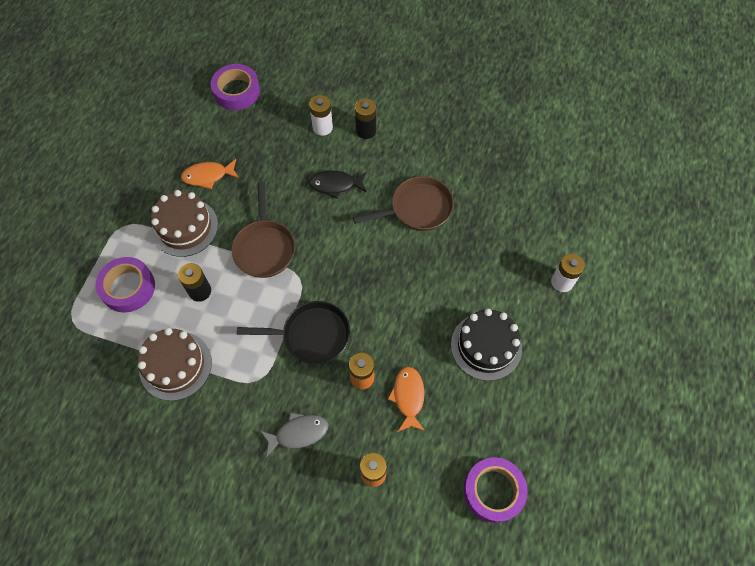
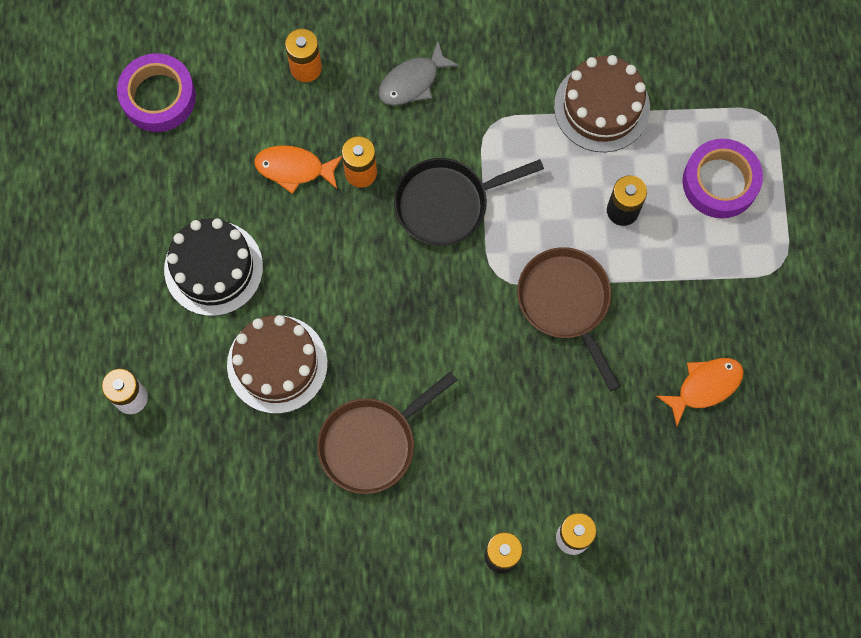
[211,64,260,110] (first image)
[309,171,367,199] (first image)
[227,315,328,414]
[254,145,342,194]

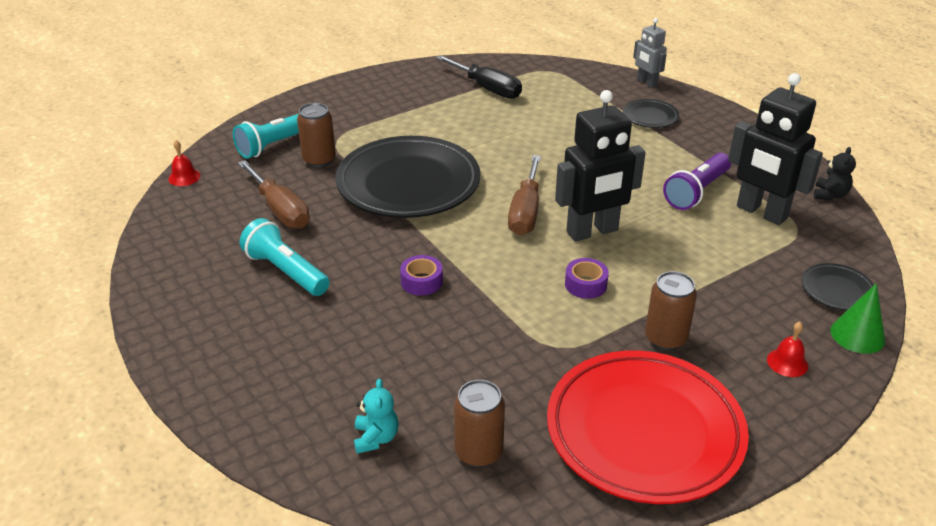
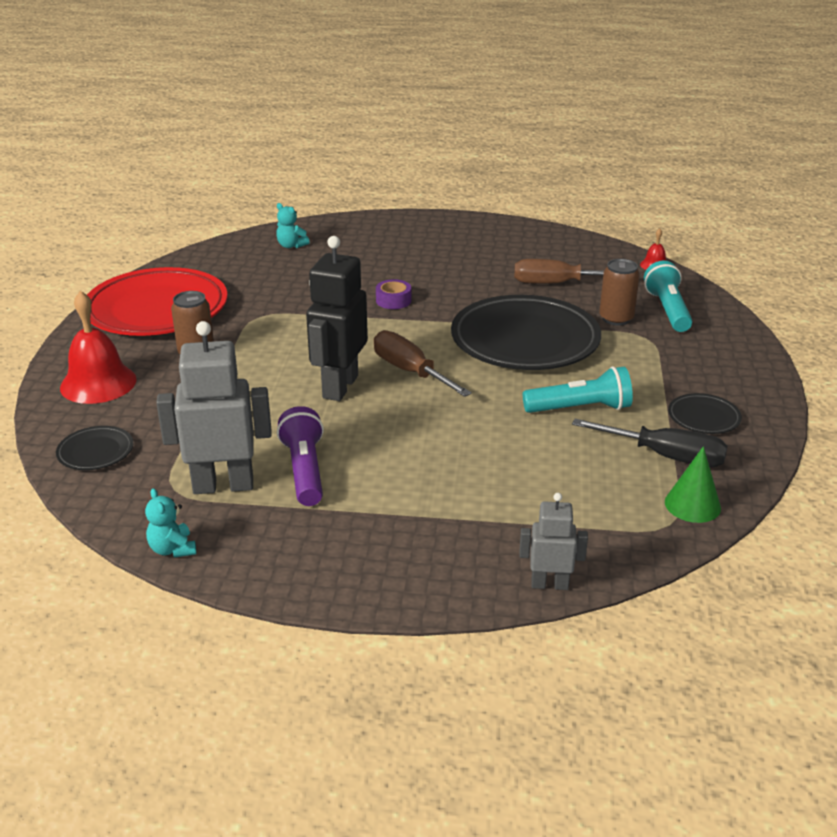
[572,419,728,467]
[156,321,271,494]
[668,393,742,434]
[145,488,196,558]
[523,366,633,413]
[565,258,609,299] (first image)
[665,446,721,523]
[60,291,137,404]
[454,380,505,468] (first image)

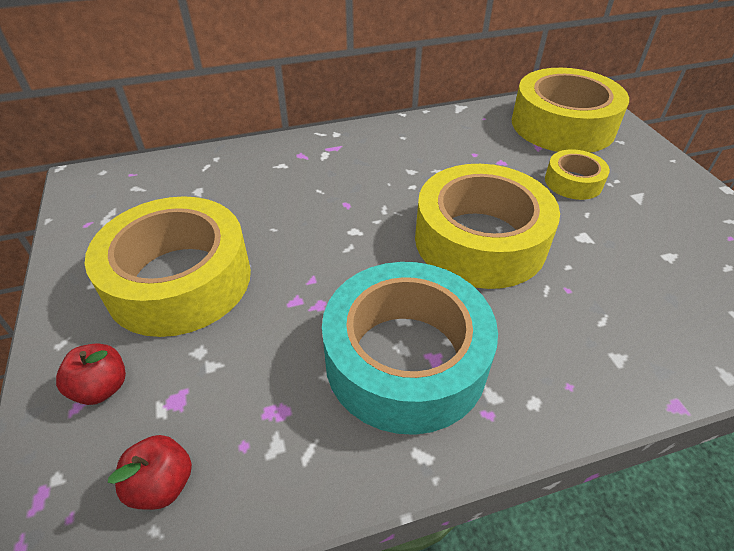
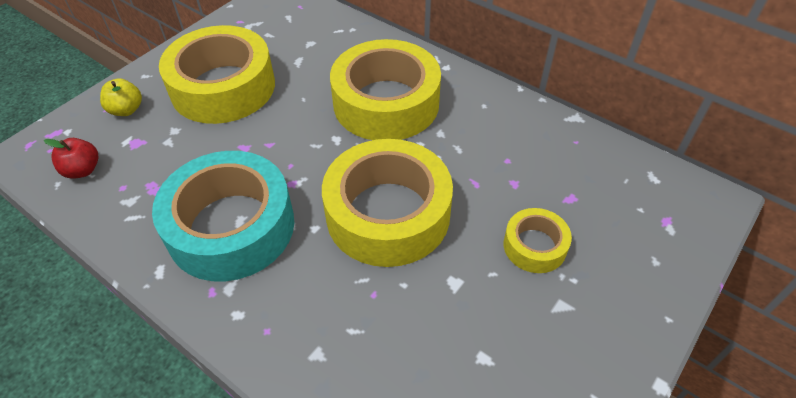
[330,39,441,140]
[100,78,142,116]

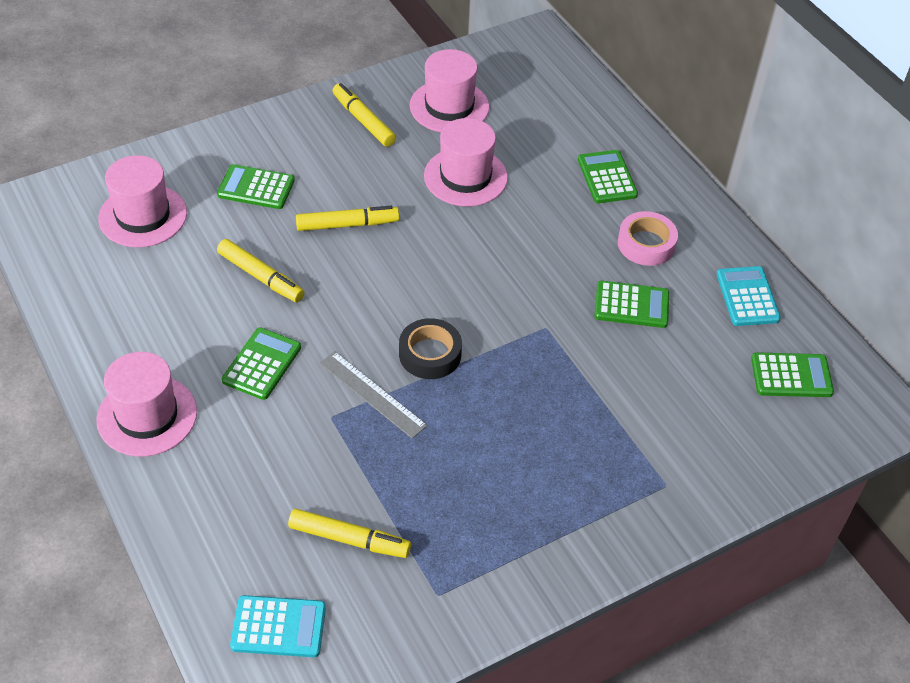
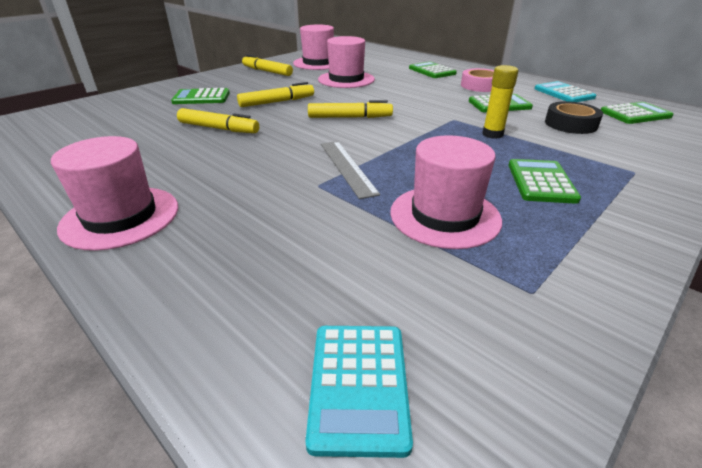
[390,135,502,249]
[545,101,603,134]
[509,159,581,204]
[321,141,380,199]
[308,100,393,118]
[306,326,413,458]
[482,65,518,139]

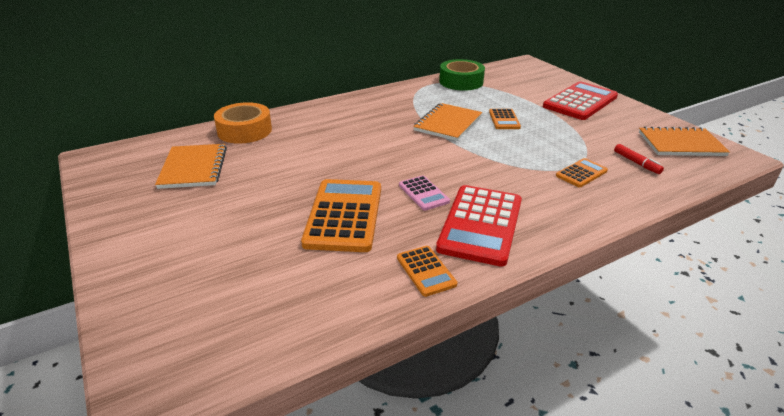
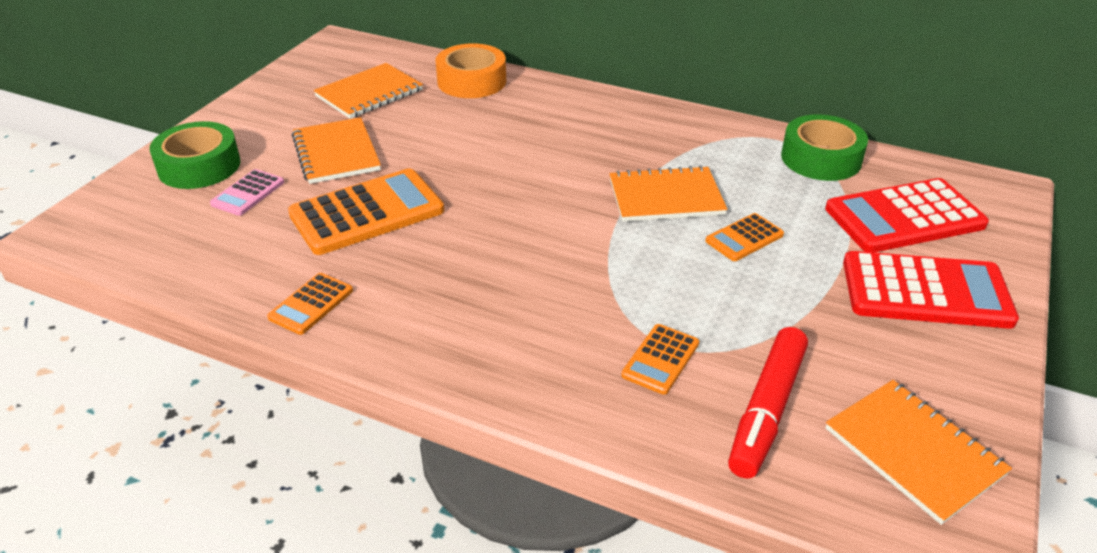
[728,327,808,479]
[621,324,699,395]
[210,169,284,216]
[825,178,989,253]
[292,117,381,184]
[150,121,240,189]

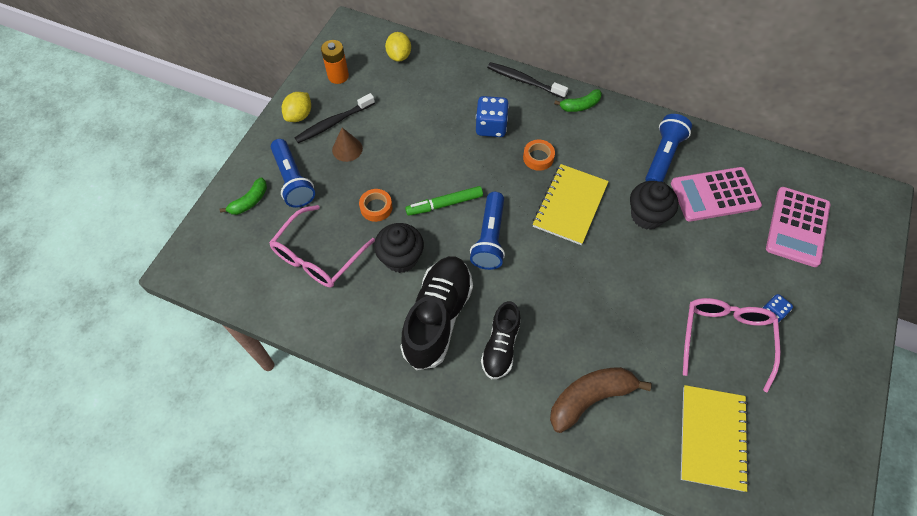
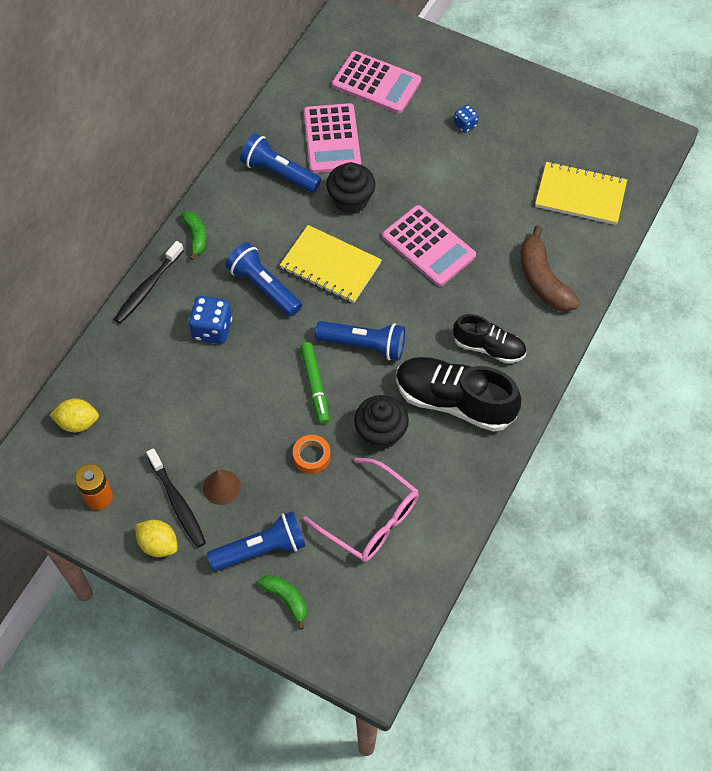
[225,242,302,317]
[683,298,781,392] (first image)
[382,205,476,286]

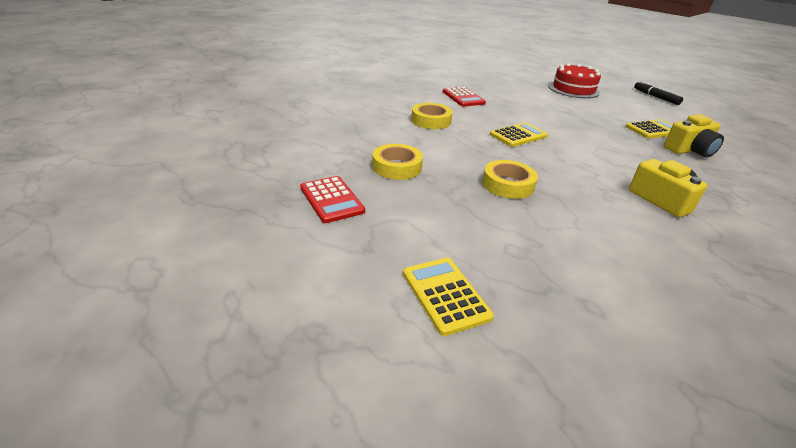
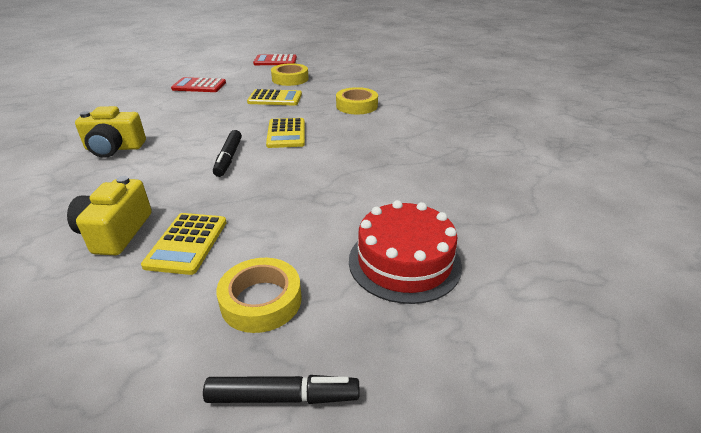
[171,77,226,92]
[216,258,301,333]
[247,89,302,106]
[213,130,242,177]

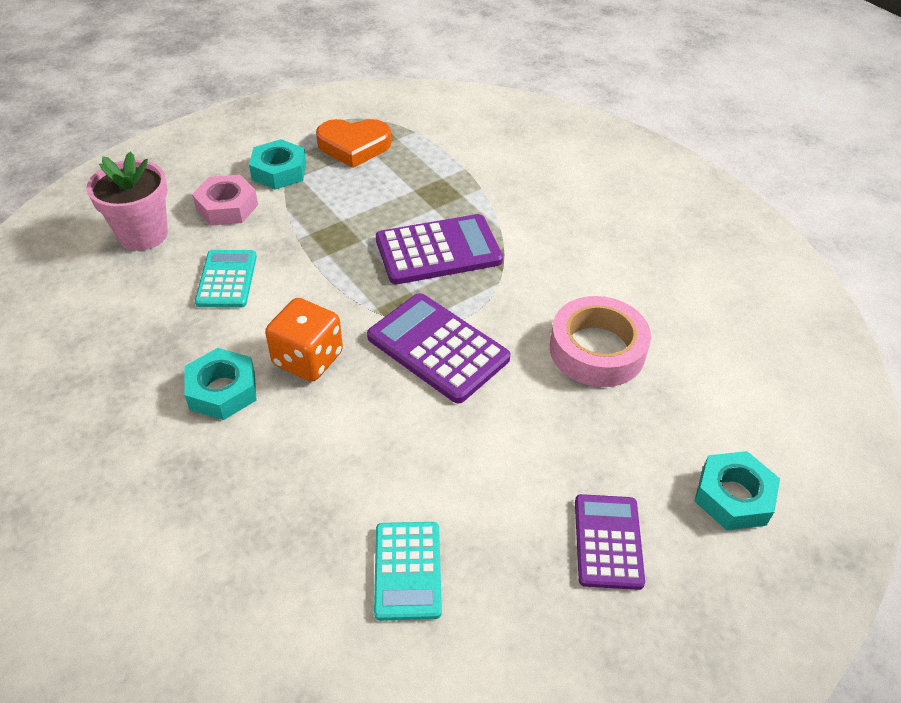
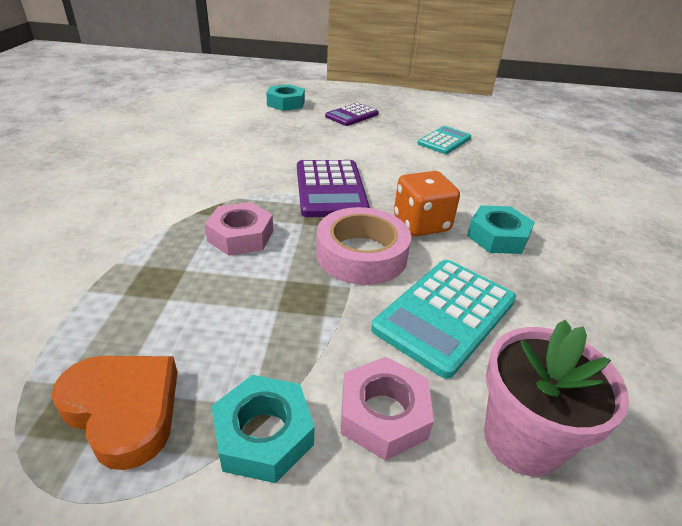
[205,202,273,256]
[371,260,516,379]
[316,207,411,285]

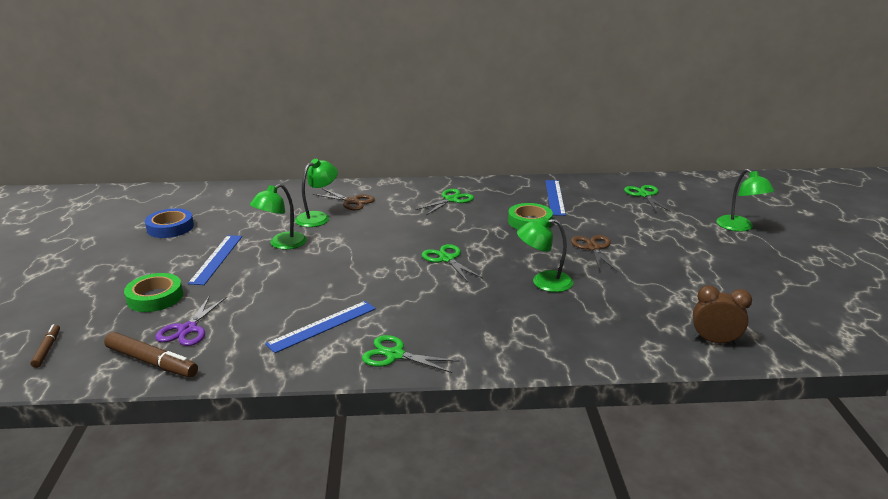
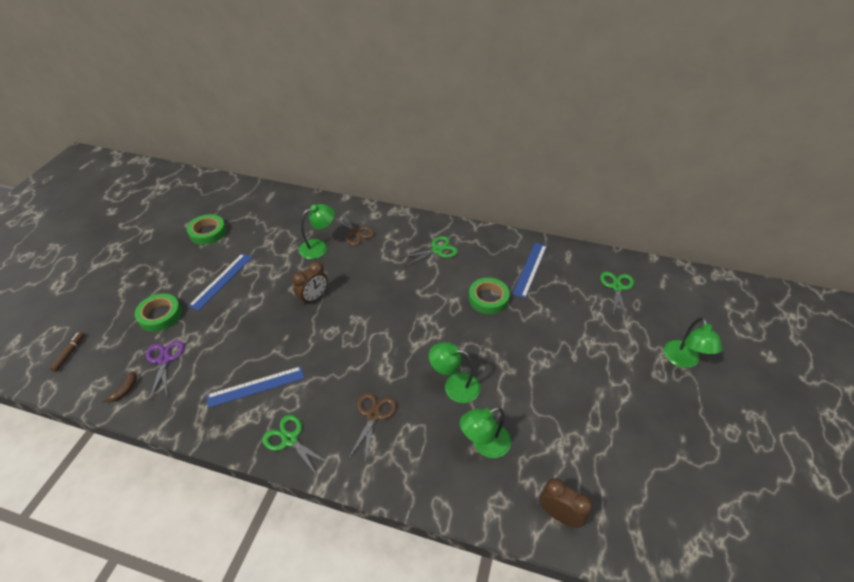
[460,407,511,458]
[187,214,226,245]
[349,393,397,464]
[422,244,483,282] (first image)
[146,340,184,401]
[102,371,137,403]
[292,261,328,305]

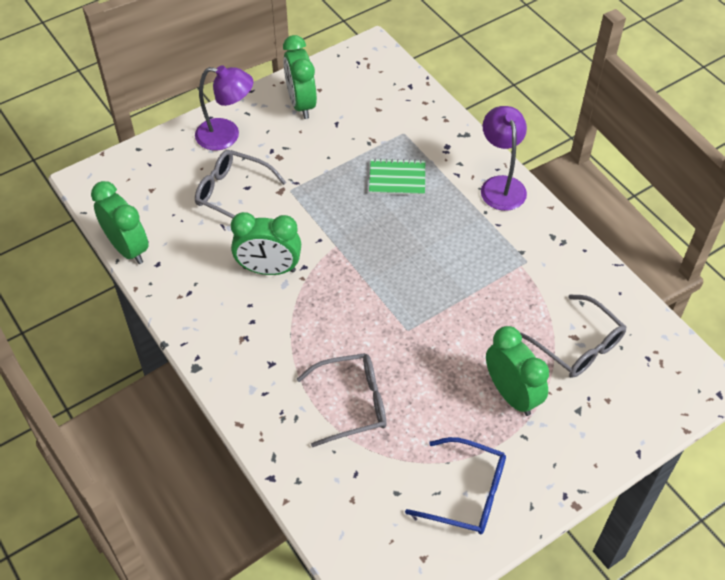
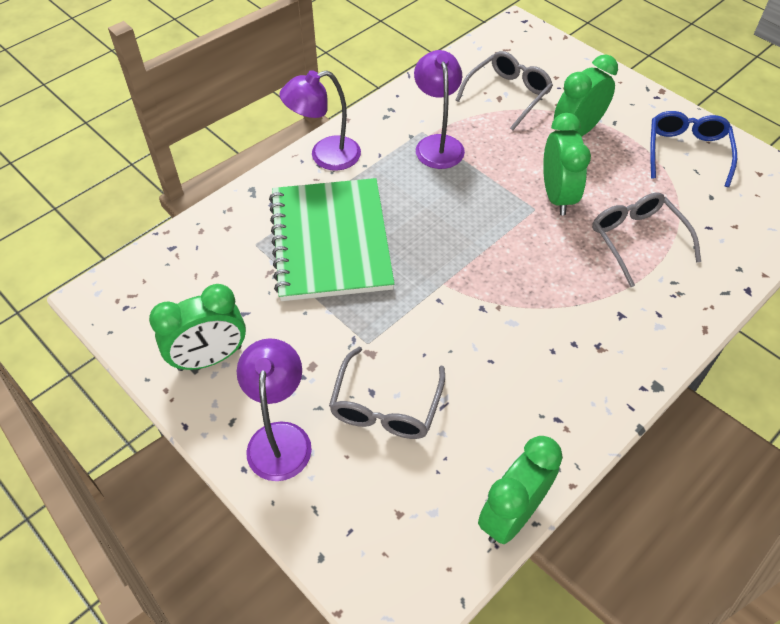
[269,178,395,301]
[543,113,591,215]
[414,50,465,169]

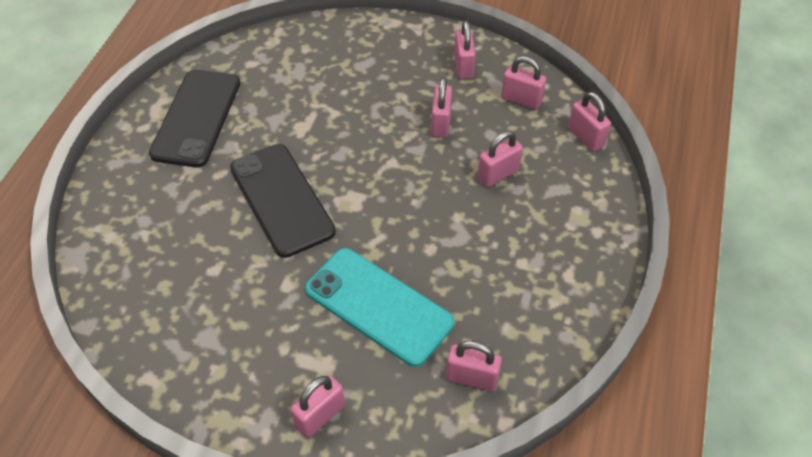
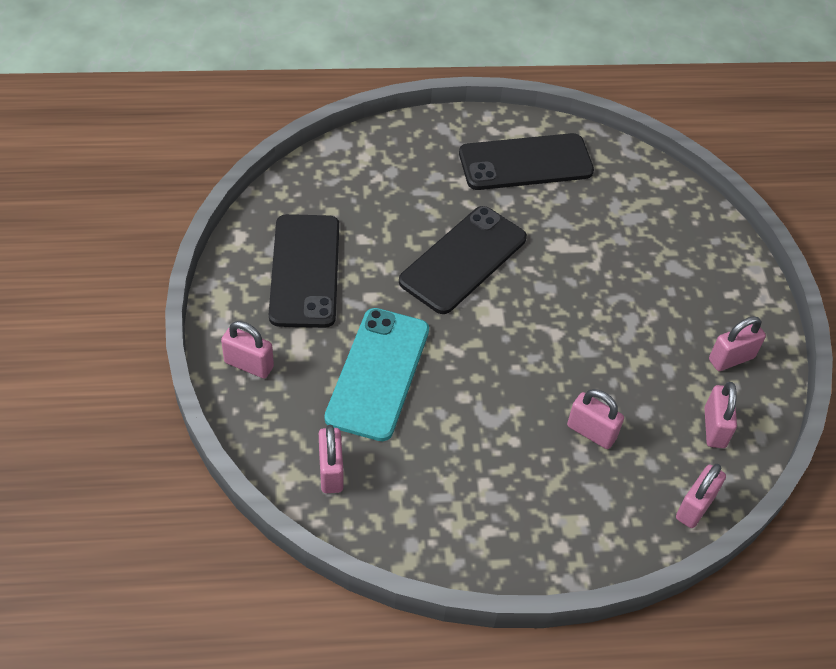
[431,77,452,138] (first image)
[269,214,339,328]

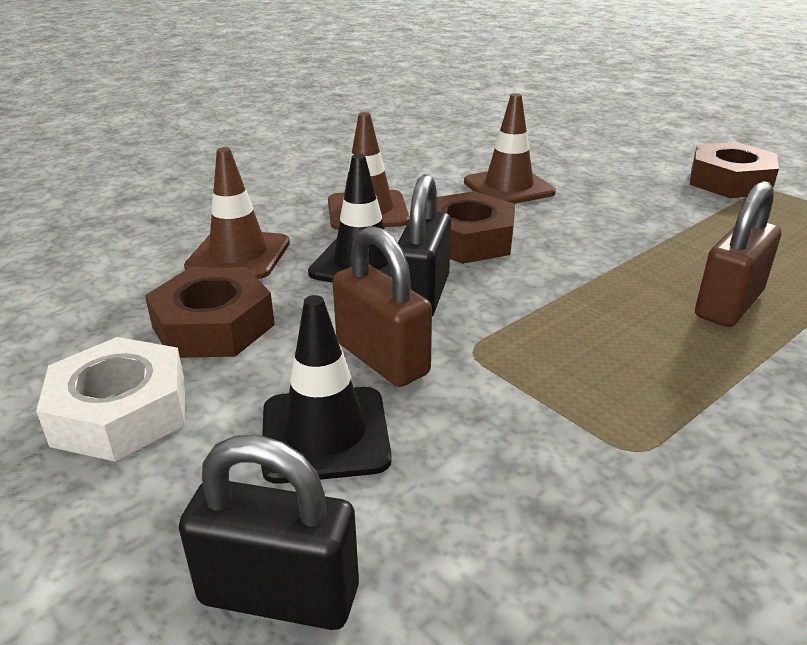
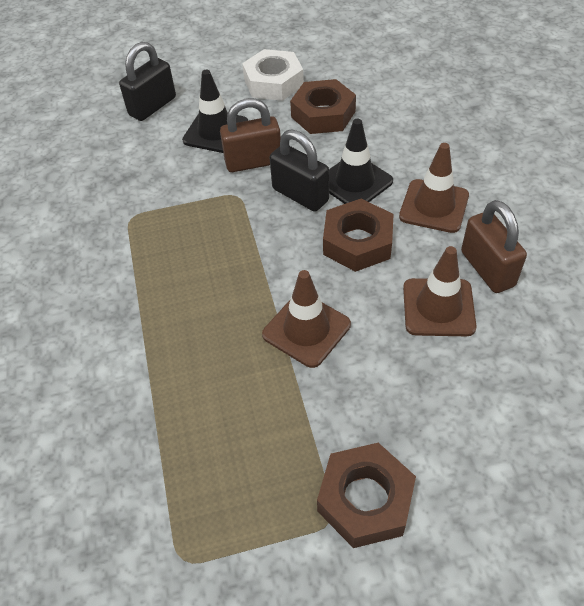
[262,270,351,368]
[461,200,527,293]

